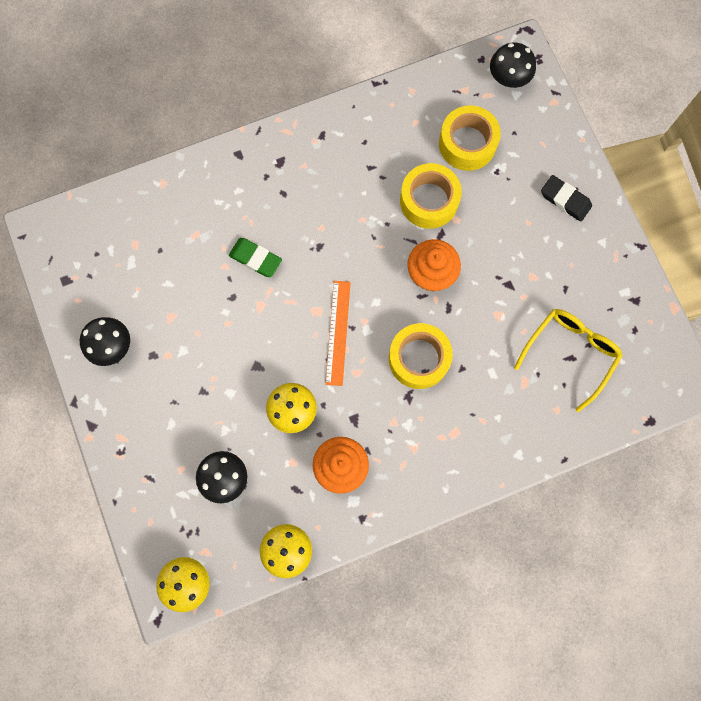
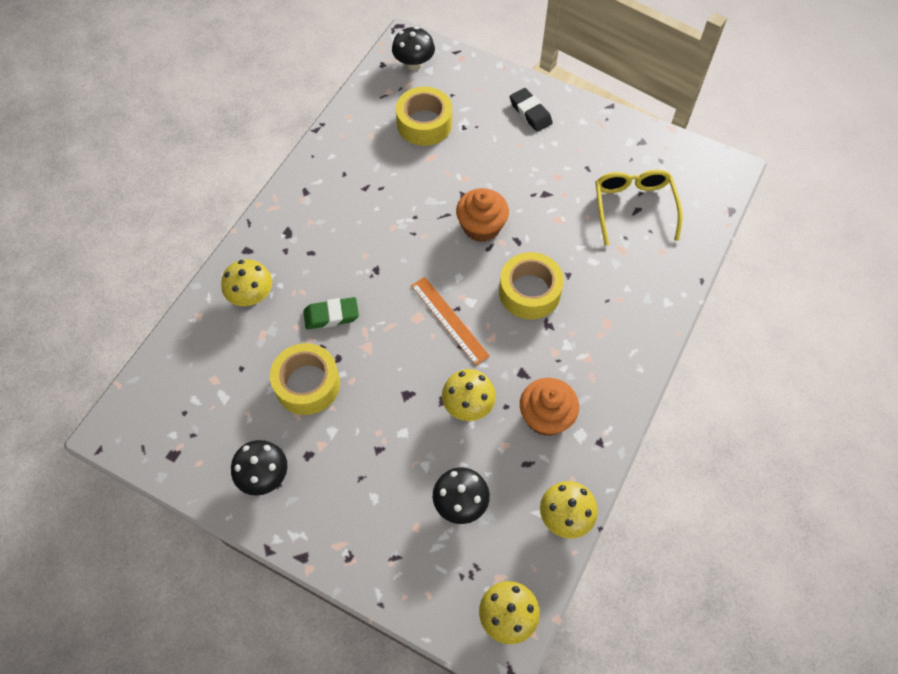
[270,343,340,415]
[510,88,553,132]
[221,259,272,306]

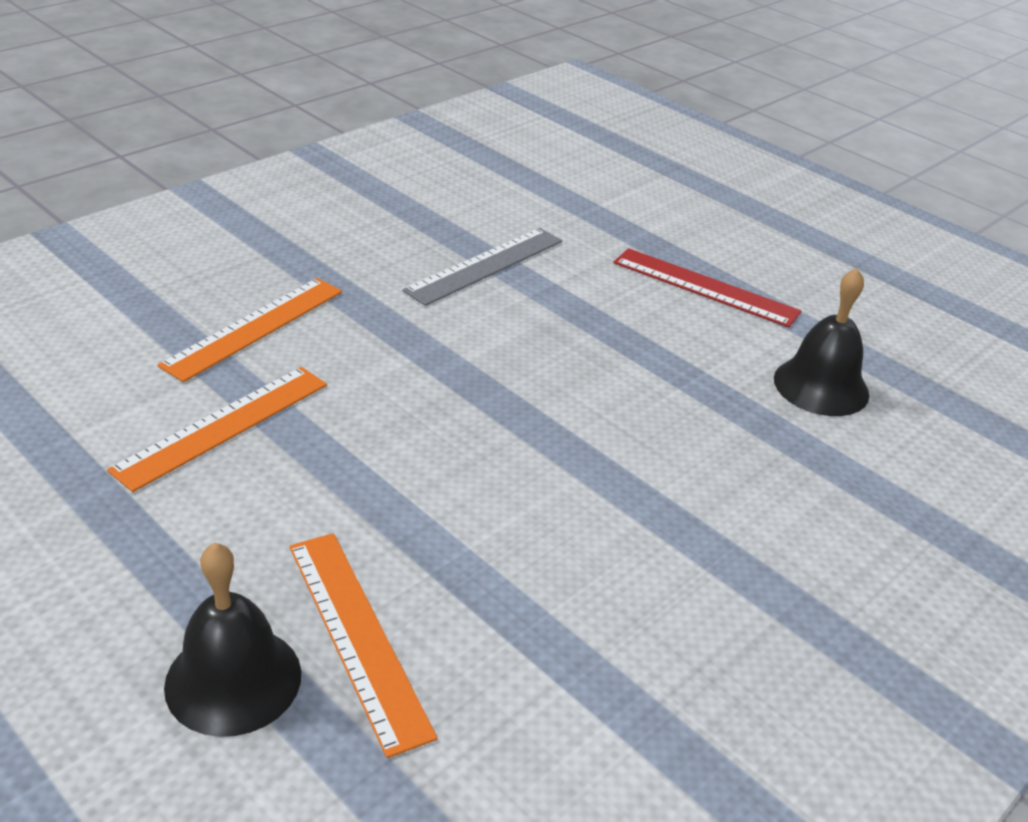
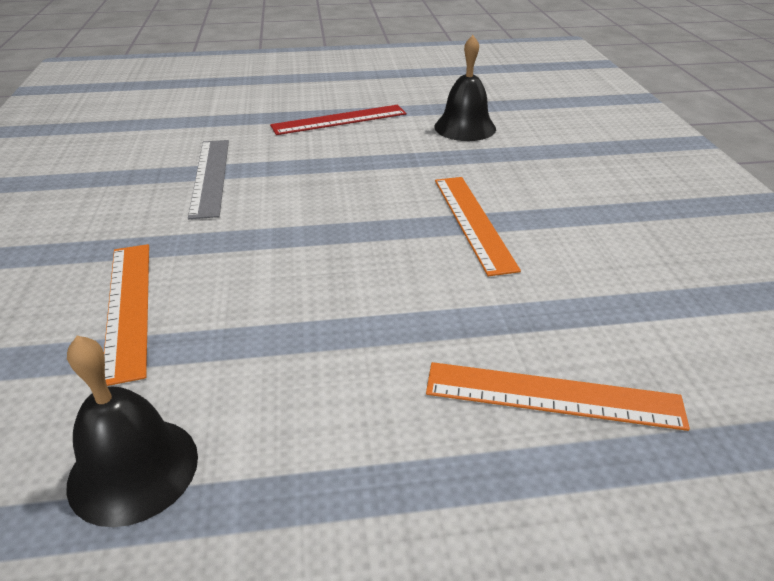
[435,177,521,276]
[66,336,198,527]

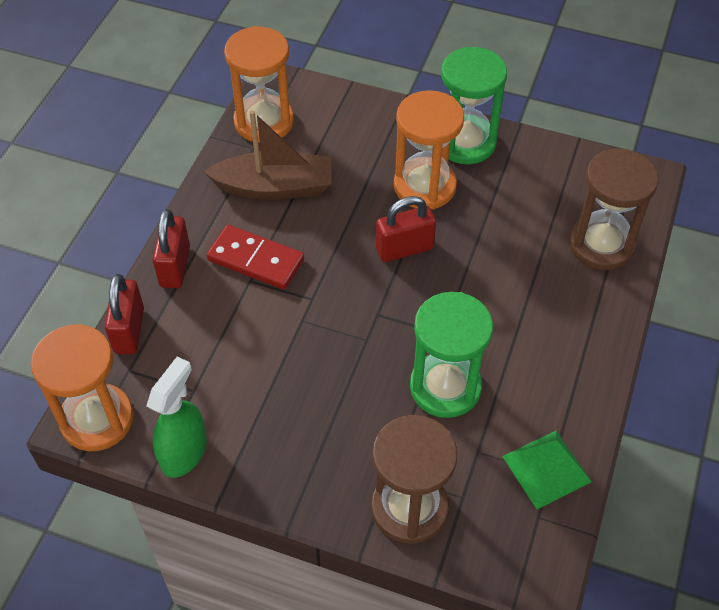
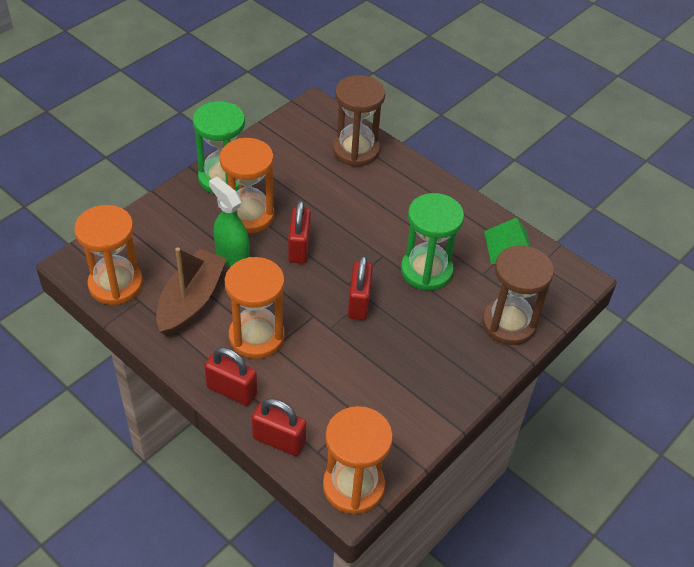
[225,257,285,359]
[209,177,250,267]
[348,255,373,320]

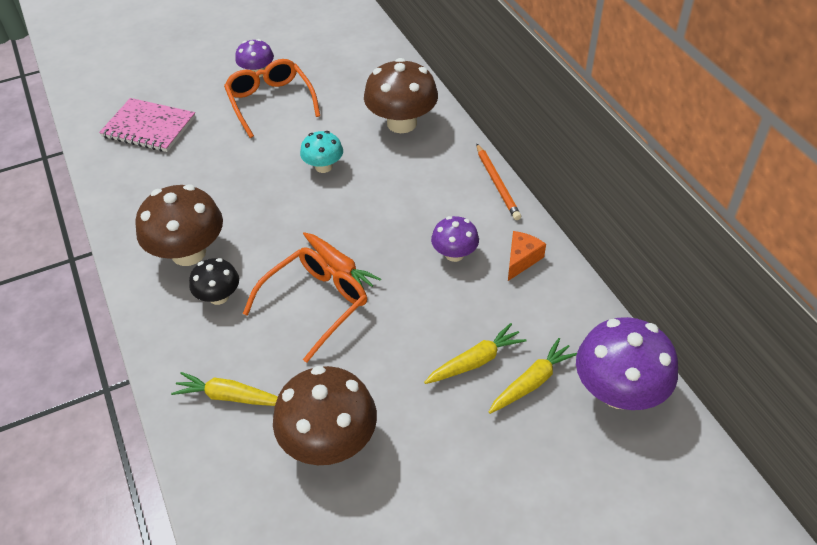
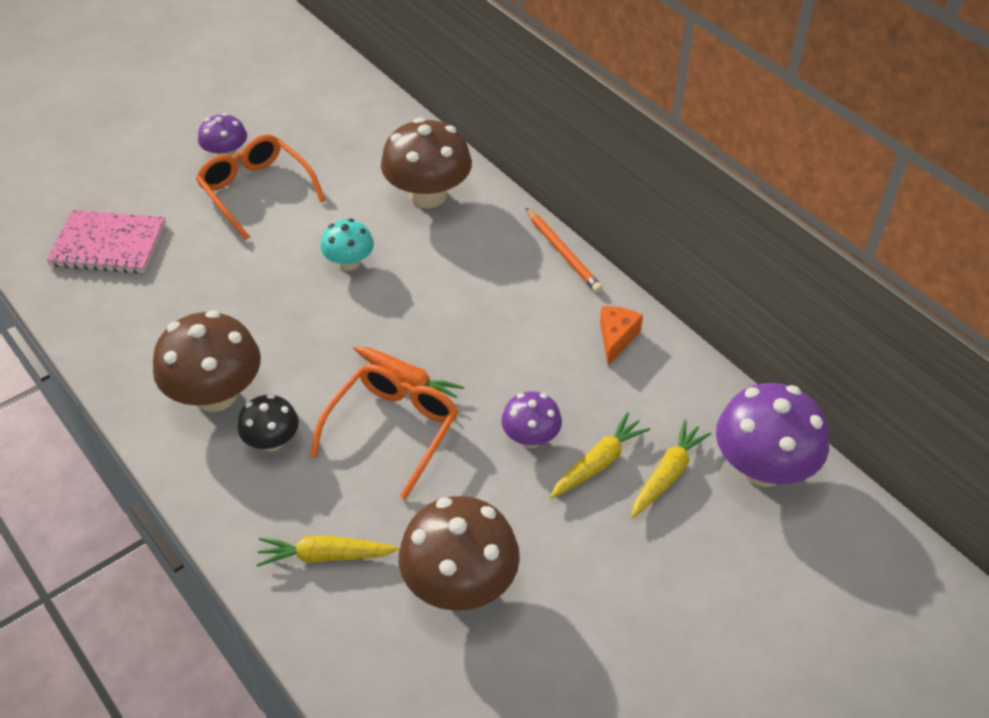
[501,391,562,448]

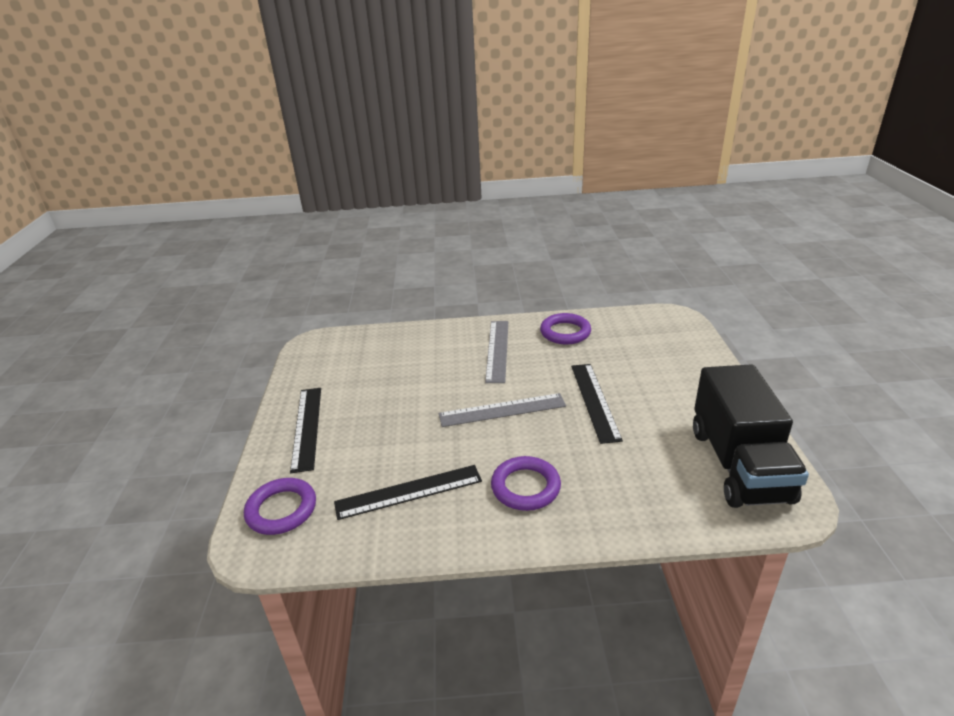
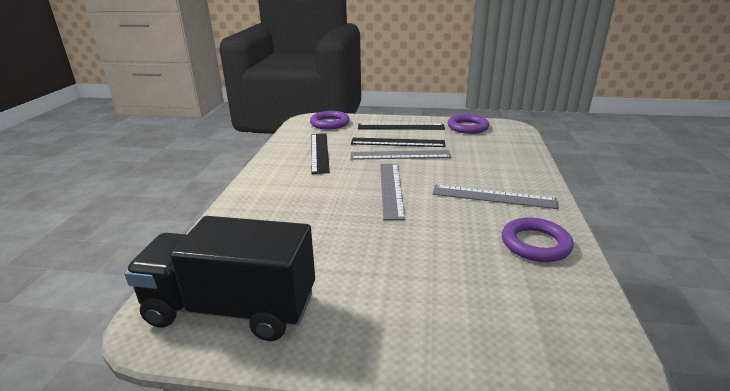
[351,138,446,147]
[448,114,489,134]
[350,150,451,160]

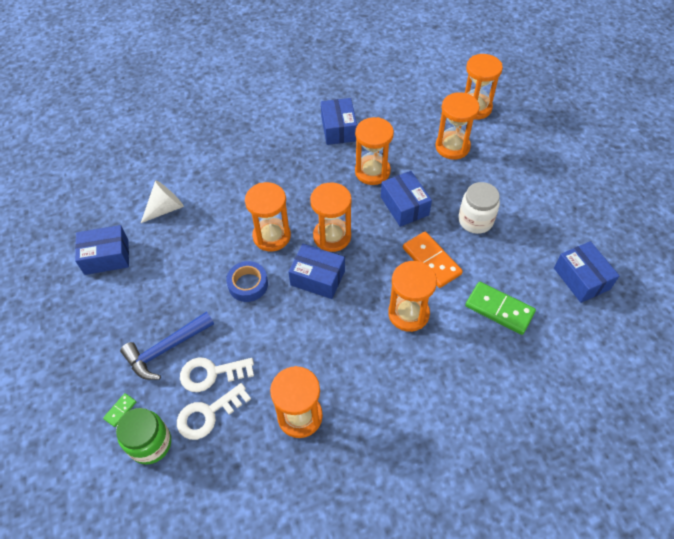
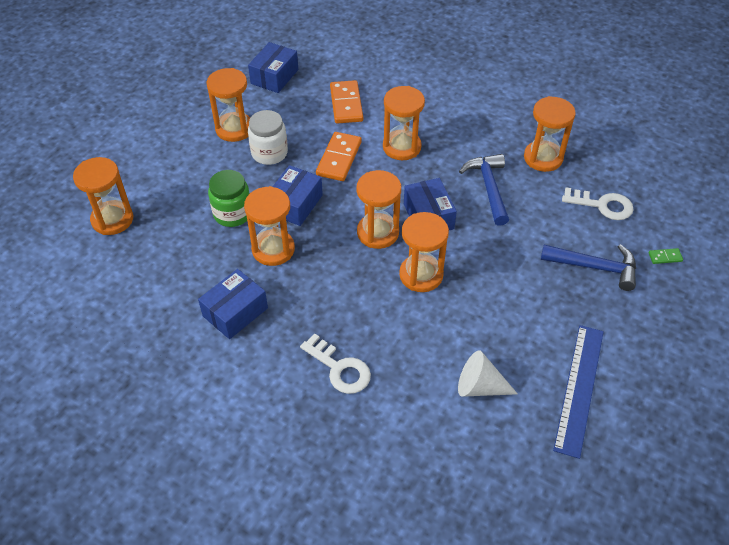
[207,68,250,142]
[553,325,604,459]
[226,261,268,302] (first image)
[330,80,363,124]
[300,333,371,394]
[208,170,250,227]
[459,154,509,226]

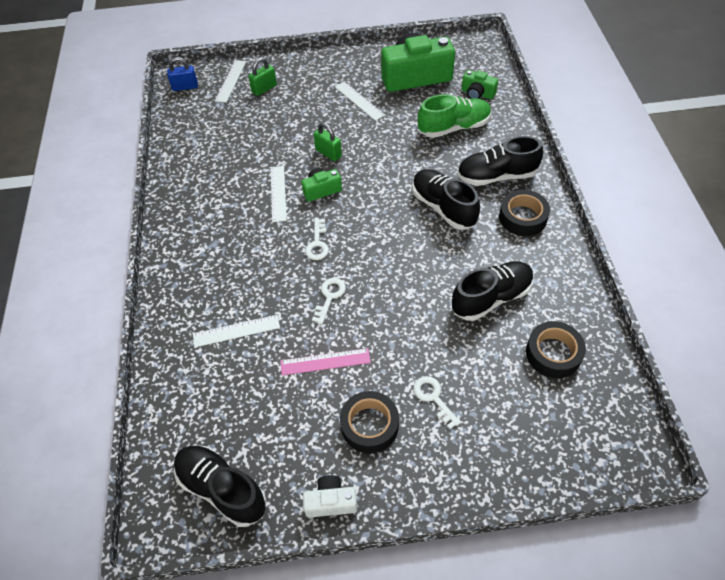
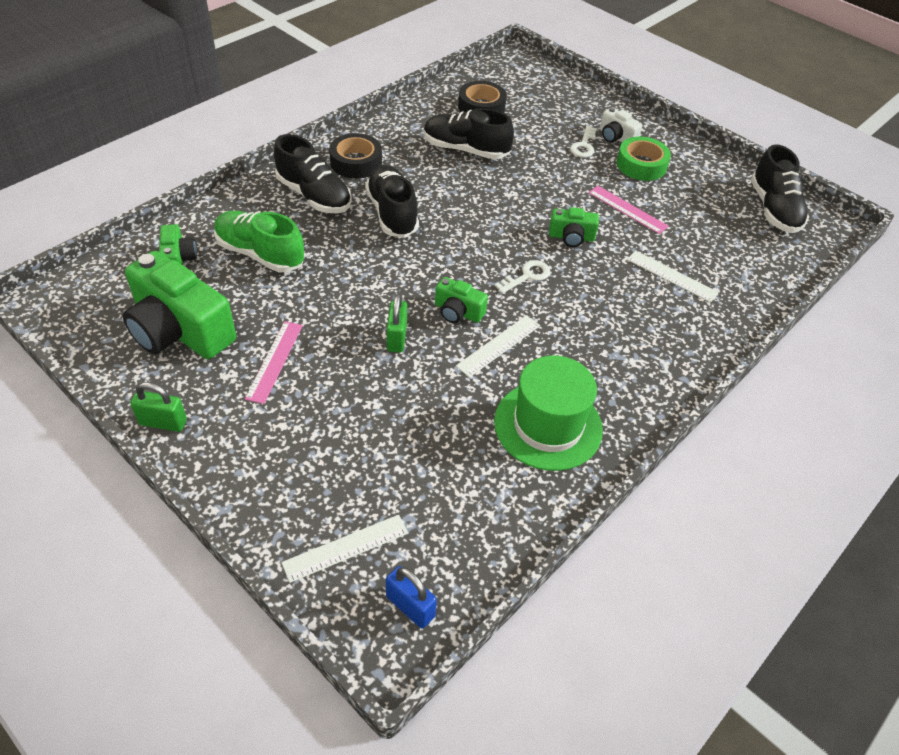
[130,382,187,432]
[245,321,303,404]
[365,165,419,238]
[549,207,599,247]
[617,137,671,181]
[600,107,642,143]
[494,356,603,471]

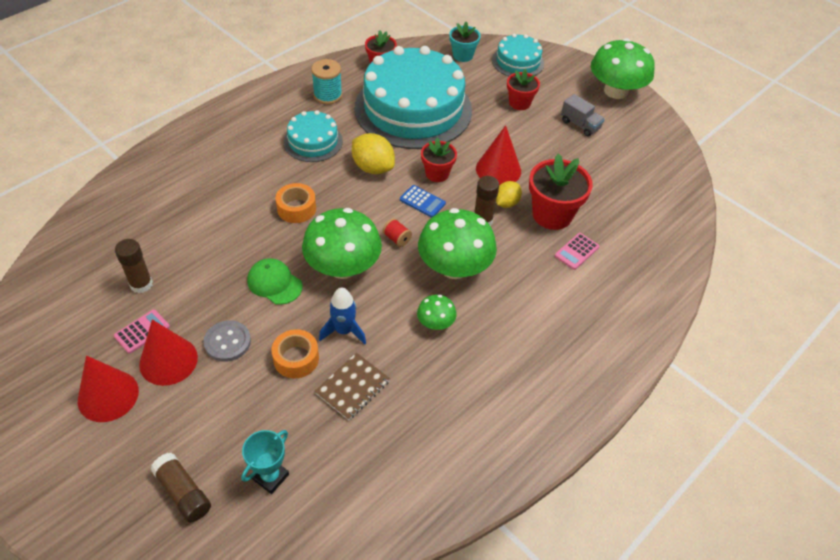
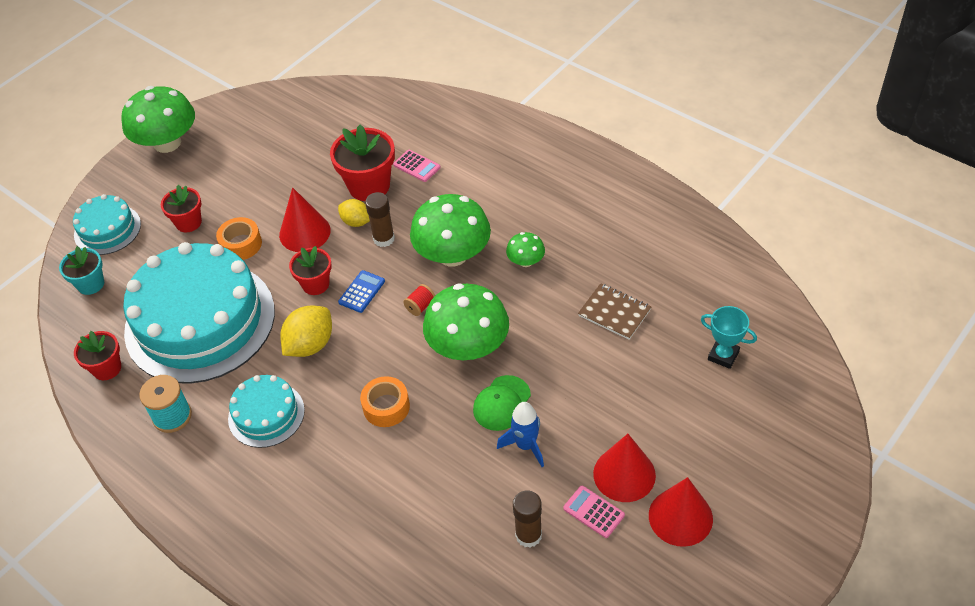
[561,94,605,136] (first image)
[497,402,544,467]
[203,320,251,362] (first image)
[216,217,262,260]
[150,453,211,522] (first image)

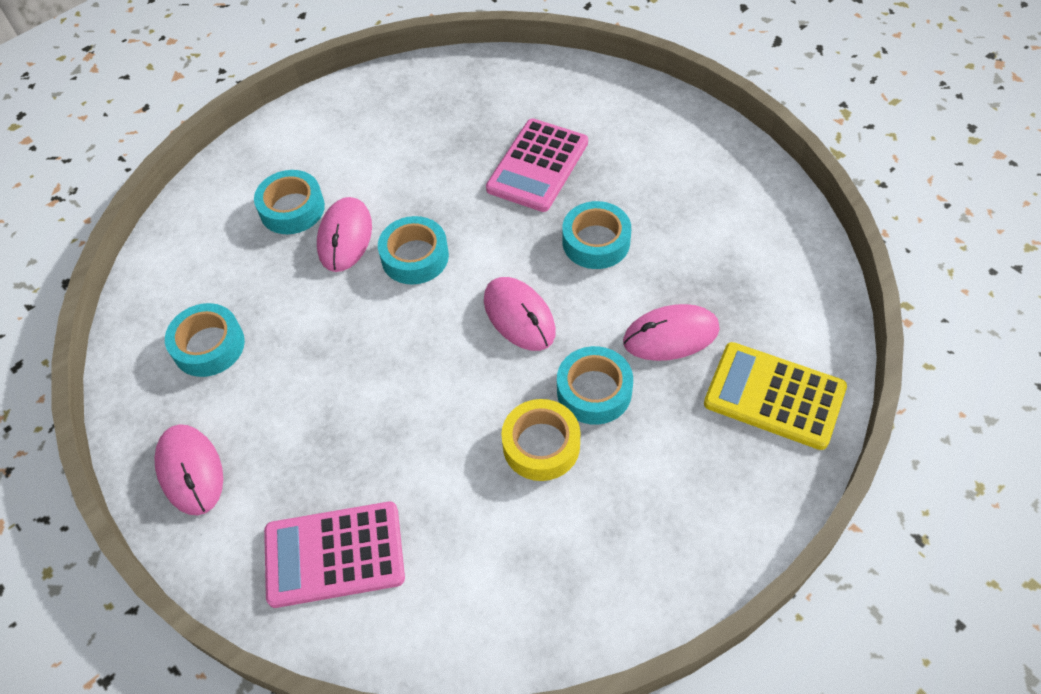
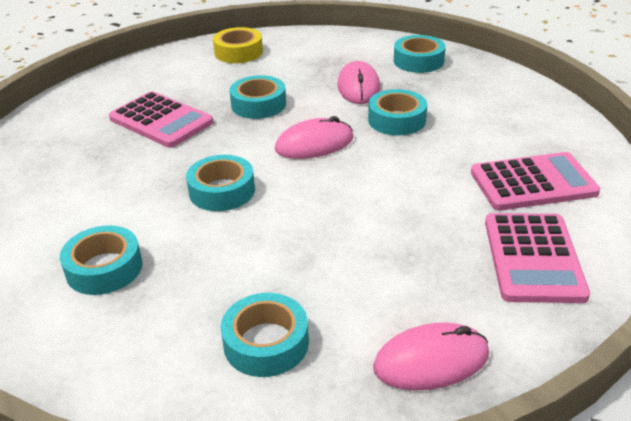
[317,197,372,272] (first image)
[394,35,446,73]
[213,27,263,63]
[471,152,600,211]

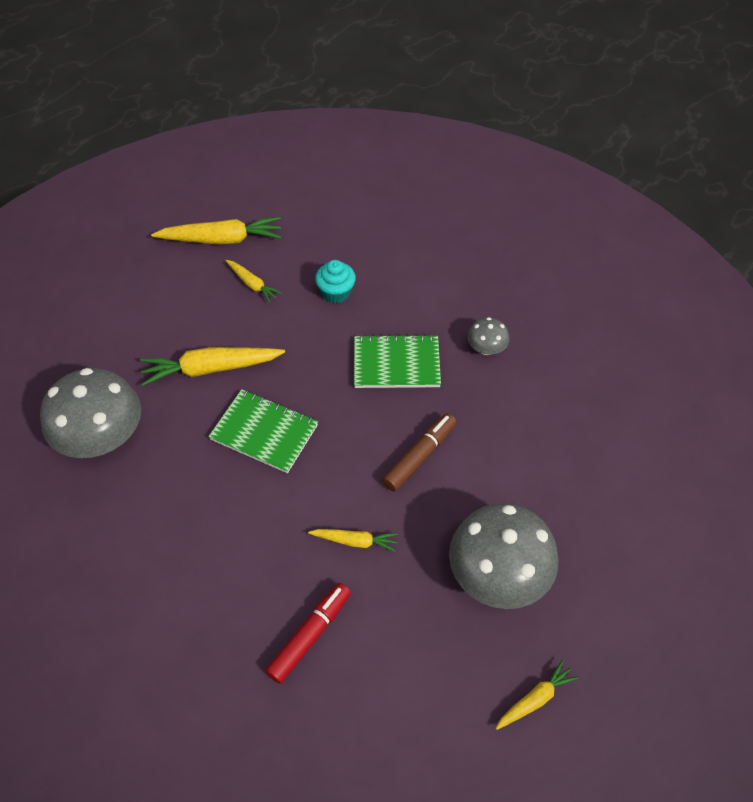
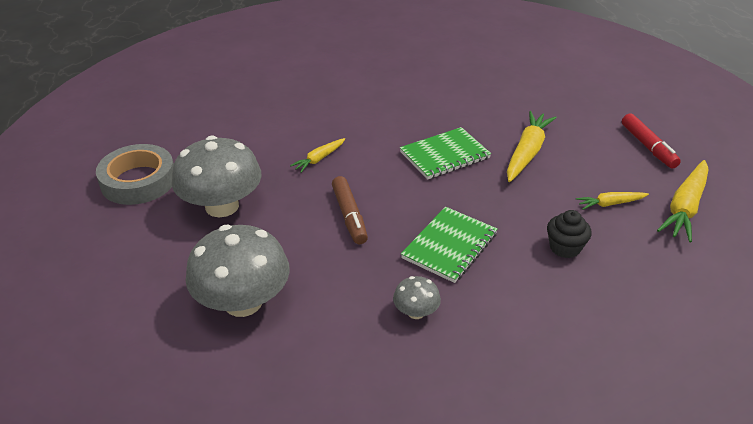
[547,210,591,258]
[186,225,290,317]
[622,113,681,168]
[96,144,174,205]

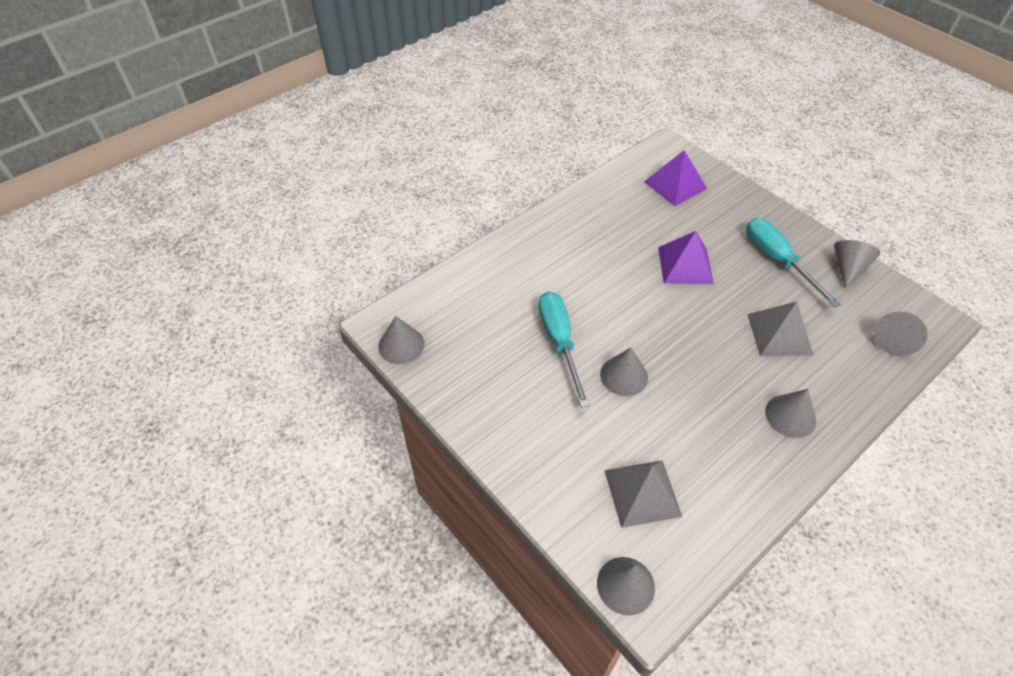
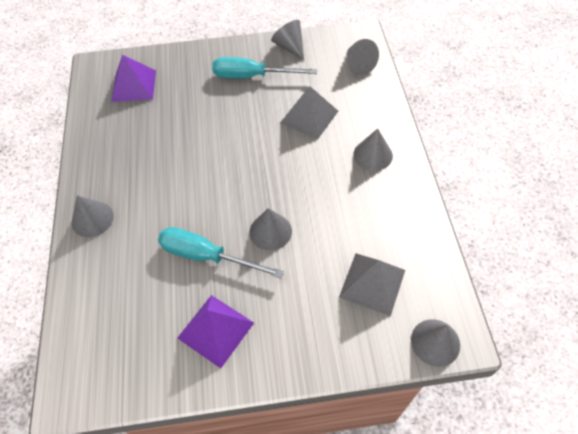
[177,295,254,368]
[72,195,114,237]

